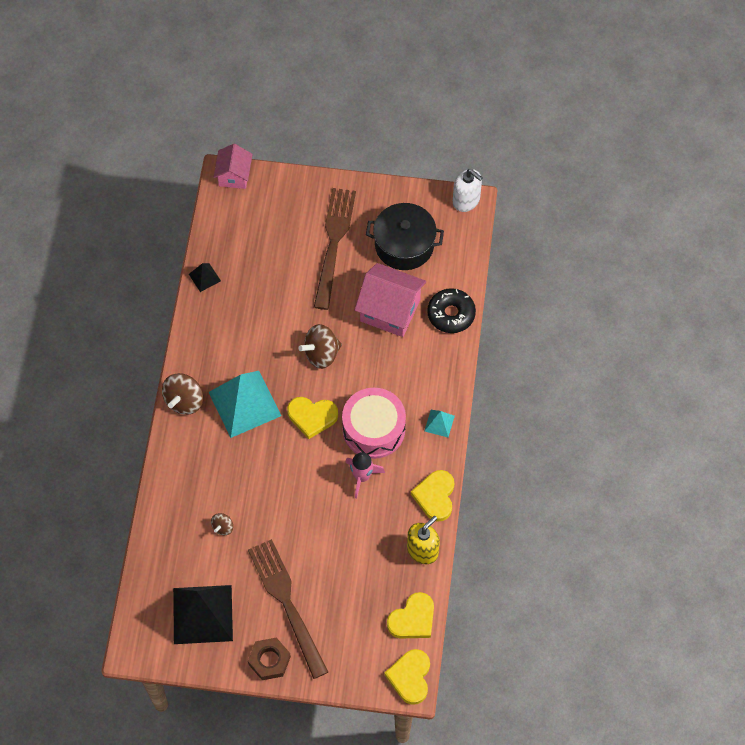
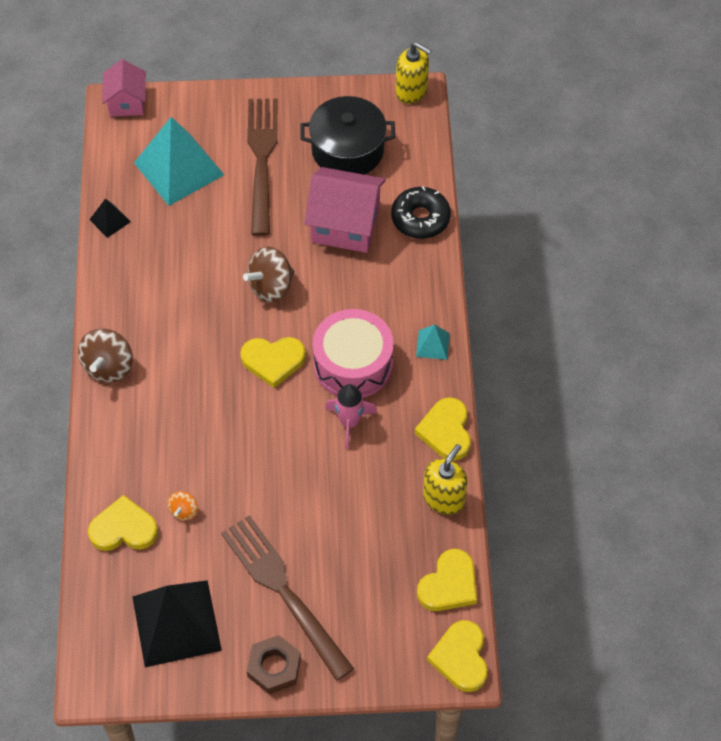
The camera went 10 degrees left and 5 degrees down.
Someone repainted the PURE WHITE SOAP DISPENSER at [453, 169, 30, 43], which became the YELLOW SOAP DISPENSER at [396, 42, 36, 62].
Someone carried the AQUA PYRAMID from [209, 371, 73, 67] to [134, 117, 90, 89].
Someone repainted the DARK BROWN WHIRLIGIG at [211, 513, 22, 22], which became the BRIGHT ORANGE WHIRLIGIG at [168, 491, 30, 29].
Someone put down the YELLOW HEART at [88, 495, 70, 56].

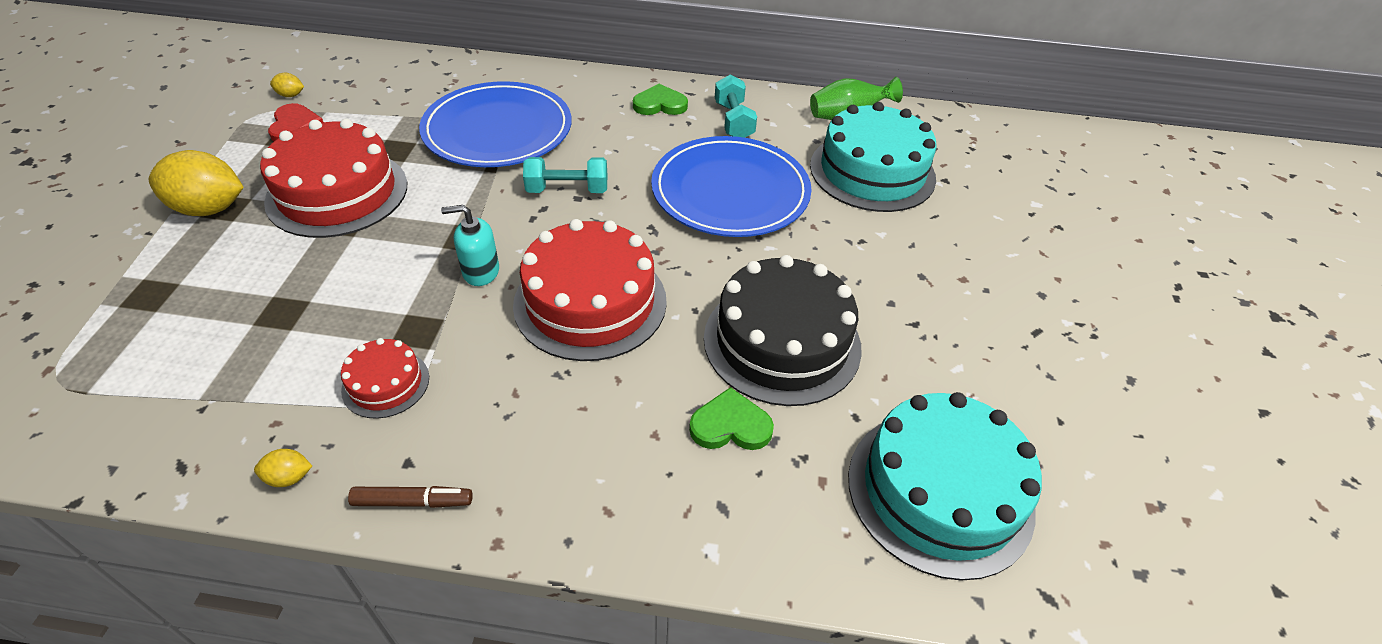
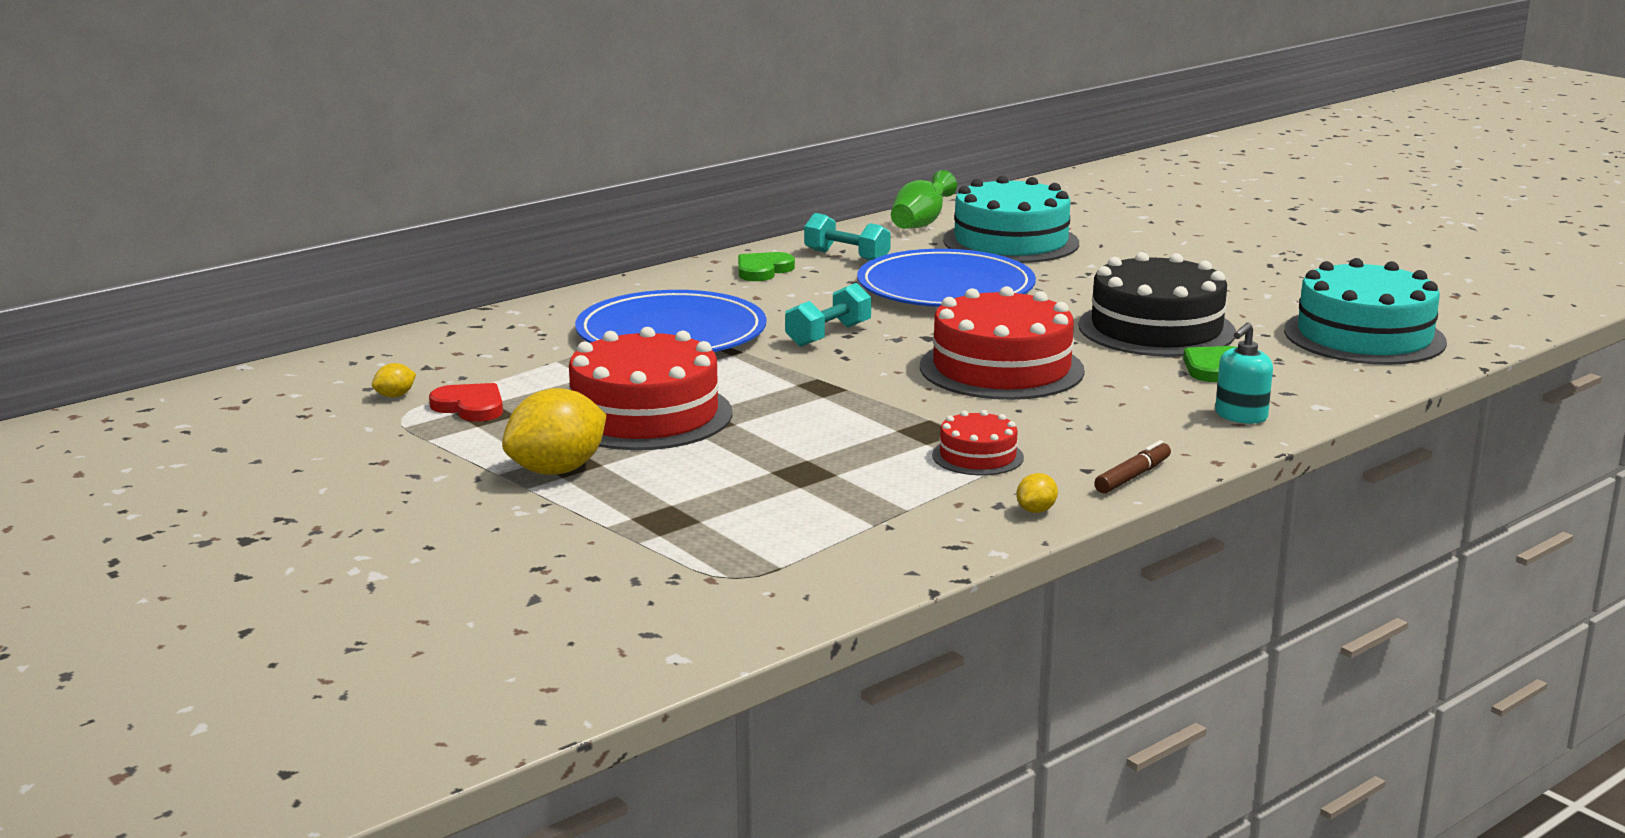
The camera went 45 degrees left and 25 degrees down.
Someone carried the AQUA SOAP DISPENSER from [441, 205, 58, 81] to [1215, 322, 58, 102].

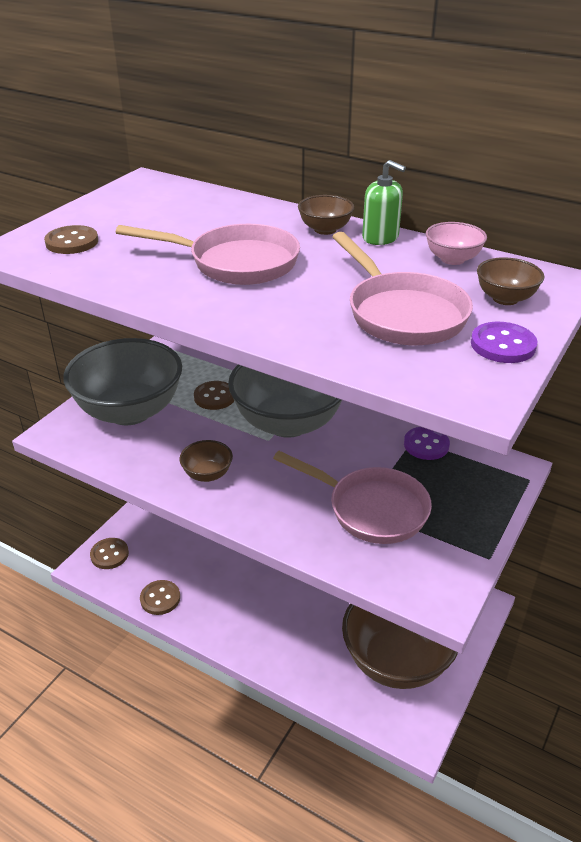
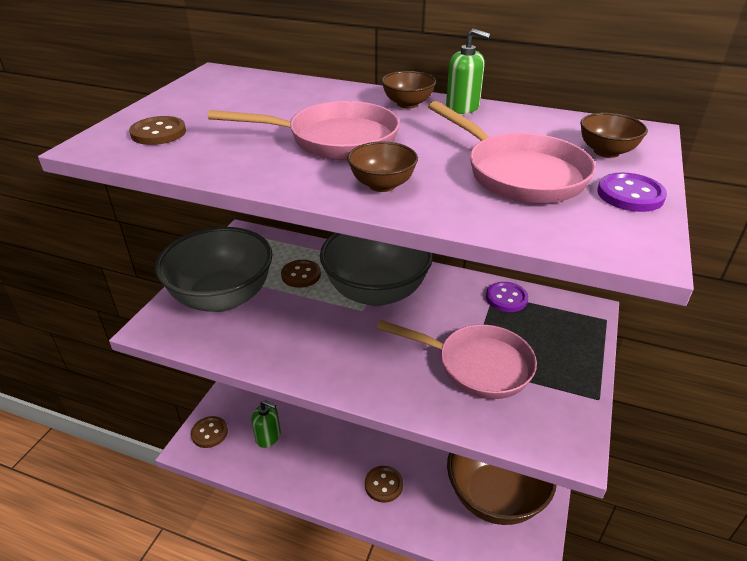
The camera went 10 degrees left and 0 degrees up.
Someone took away the ROSY SERVING BOWL at [426, 222, 61, 43].
Someone carried the DARK BROWN SERVING BOWL from [179, 440, 54, 42] to [347, 141, 71, 51].
Someone carried the DARK BROWN SHIRT BUTTON from [140, 580, 40, 35] to [365, 466, 38, 37].
Someone put down the LEAF-GREEN SOAP DISPENSER at [251, 400, 30, 48].

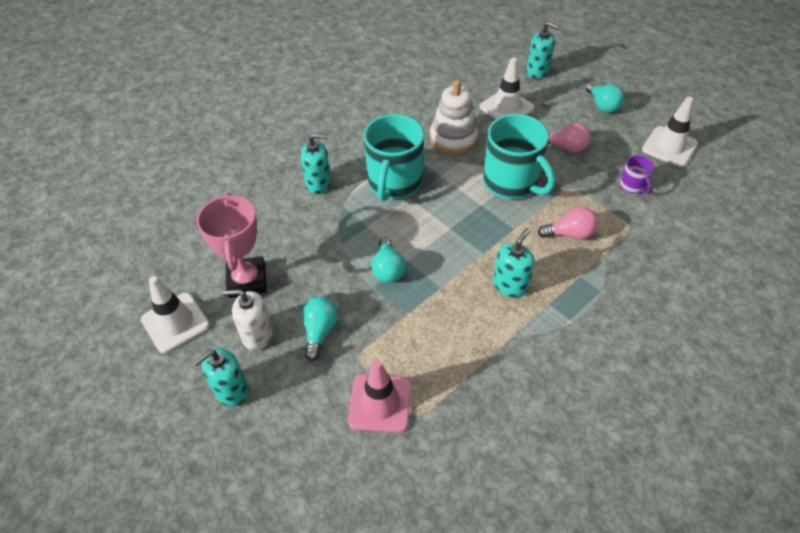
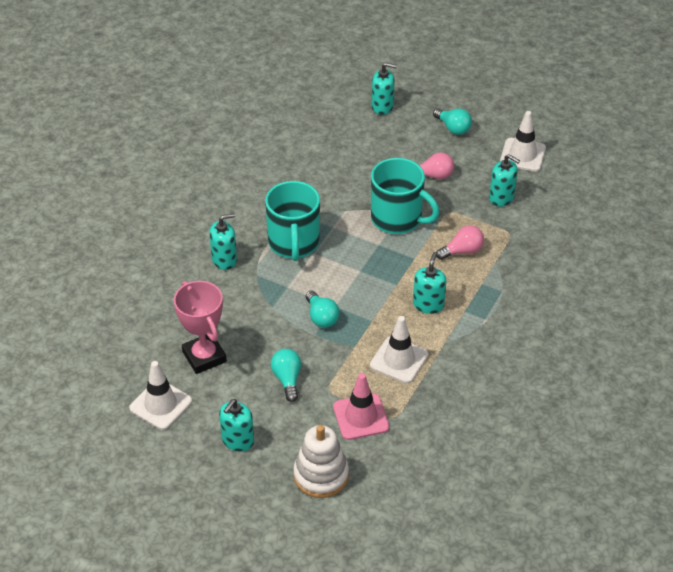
The camera went 20 degrees left and 5 degrees down.
Someone carried the PURE WHITE TRAFFIC CONE from [480, 57, 54, 62] to [370, 316, 58, 67].
Someone carried the PURE WHITE STACKING TOY from [430, 80, 48, 75] to [293, 425, 56, 73].
Someone swapped the PURPLE TEA MUG at [620, 155, 34, 39] for the AQUA SOAP DISPENSER at [489, 154, 31, 53].
Someone took away the PURE WHITE SOAP DISPENSER at [223, 289, 50, 62].

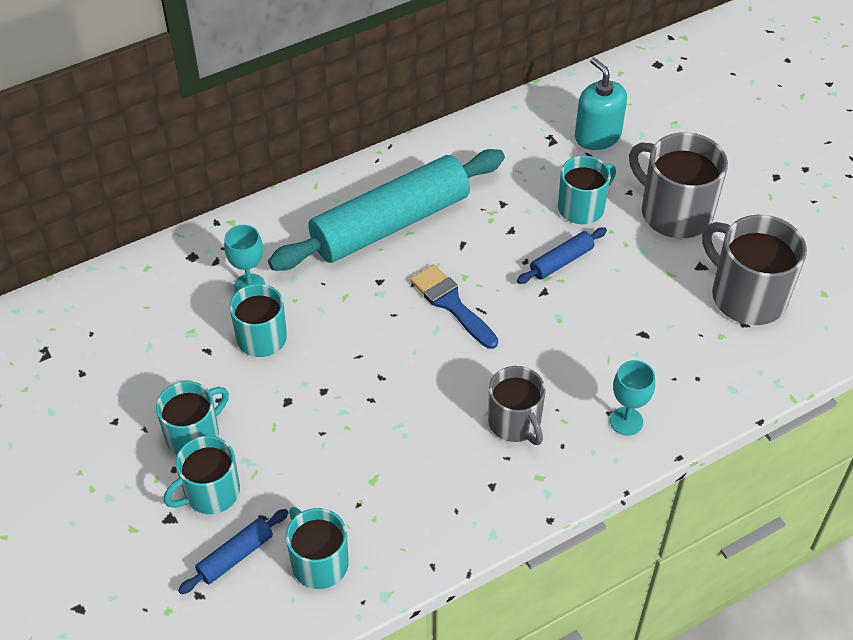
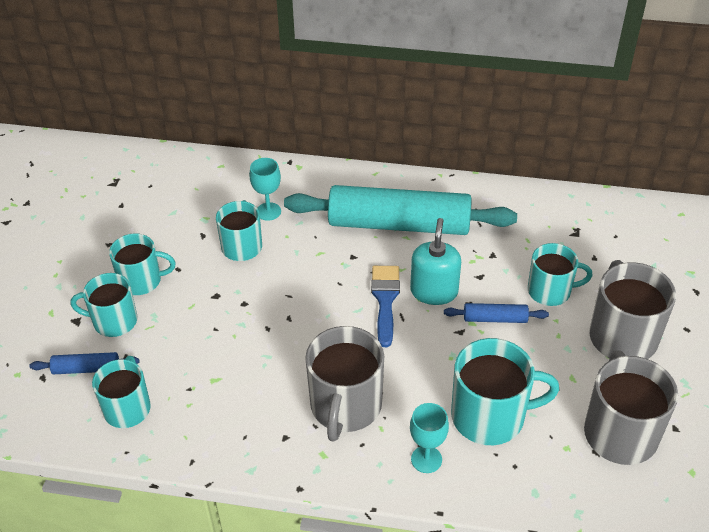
The camera went 40 degrees right and 5 degrees down.
Someone carried the AQUA SOAP DISPENSER from [575, 57, 52, 93] to [410, 218, 51, 87].
Someone scaled the GRAY TEA MUG at [488, 366, 58, 79] by 1.52.
Someone put down the AQUA TEA MUG at [451, 338, 109, 107].

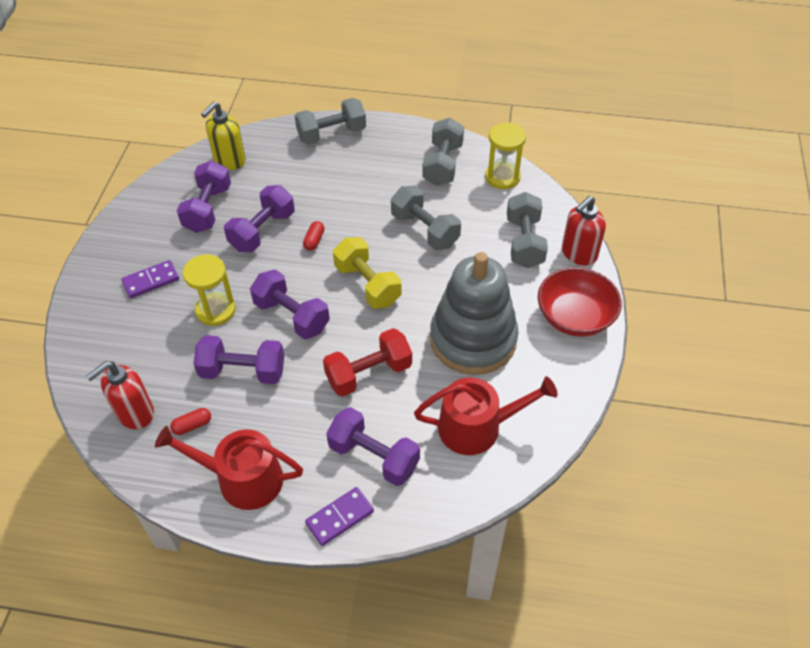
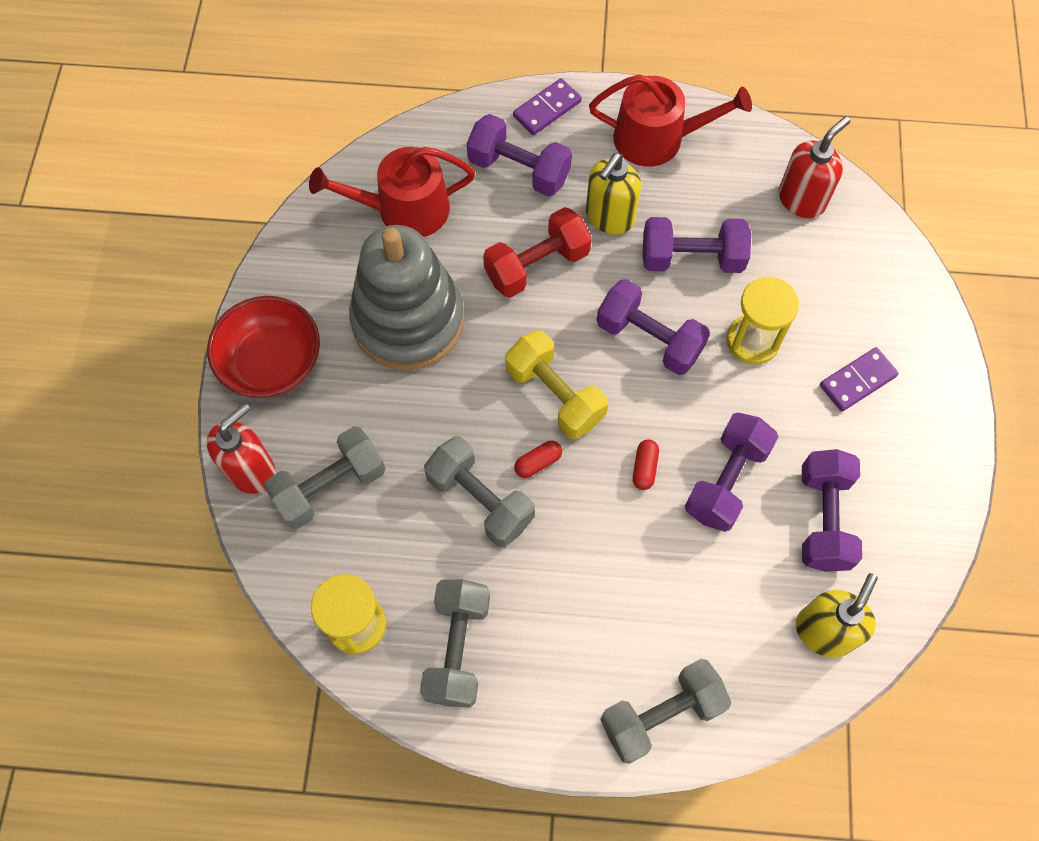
The camera went 175 degrees right and 15 degrees up.
Someone rotated the GRAY DUMBBELL at [507, 192, 41, 76] by 60 degrees clockwise.
Someone carried the CRIMSON CAPSULE from [170, 408, 41, 27] to [514, 441, 48, 37].
Someone put down the YELLOW SOAP DISPENSER at [586, 153, 55, 82].

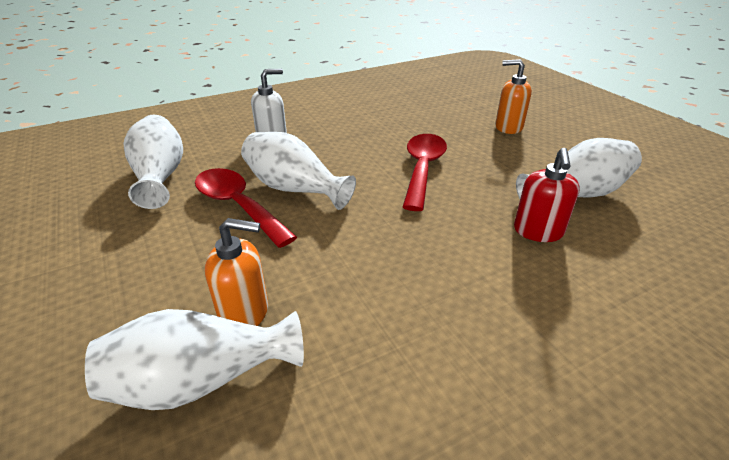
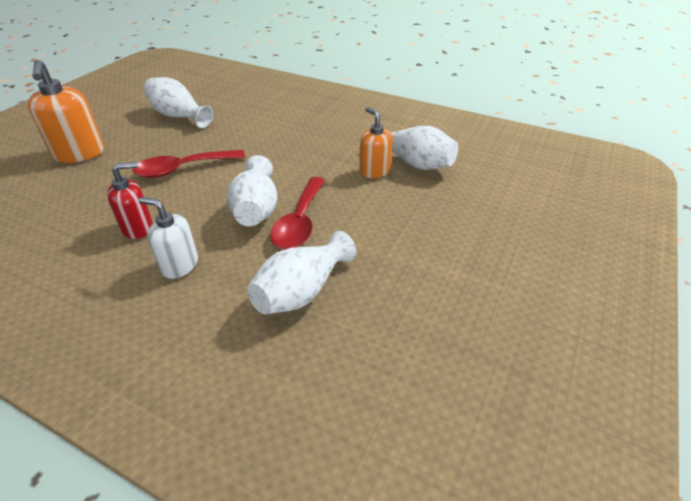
The camera went 125 degrees left and 5 degrees up.
Someone scaled the BRIGHT ORANGE SOAP DISPENSER at [495, 59, 37, 75] by 1.56.
Someone carried the CRIMSON SOAP DISPENSER from [514, 148, 66, 94] to [107, 162, 46, 77].

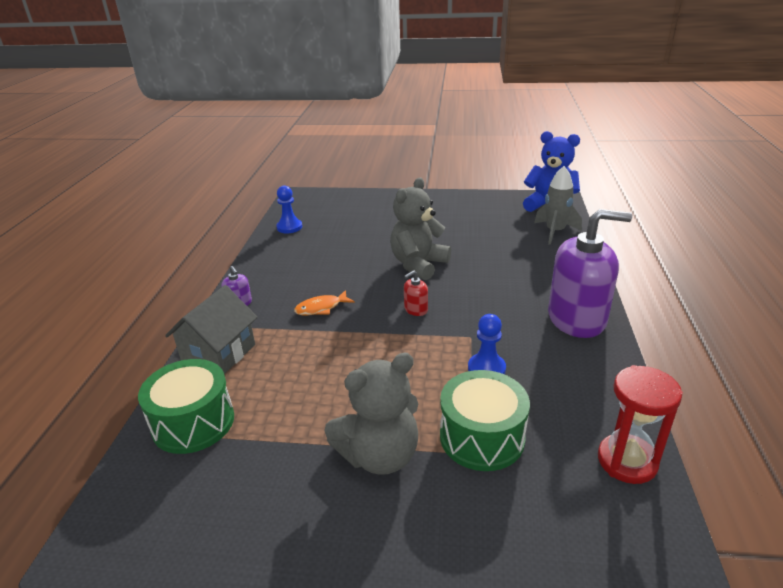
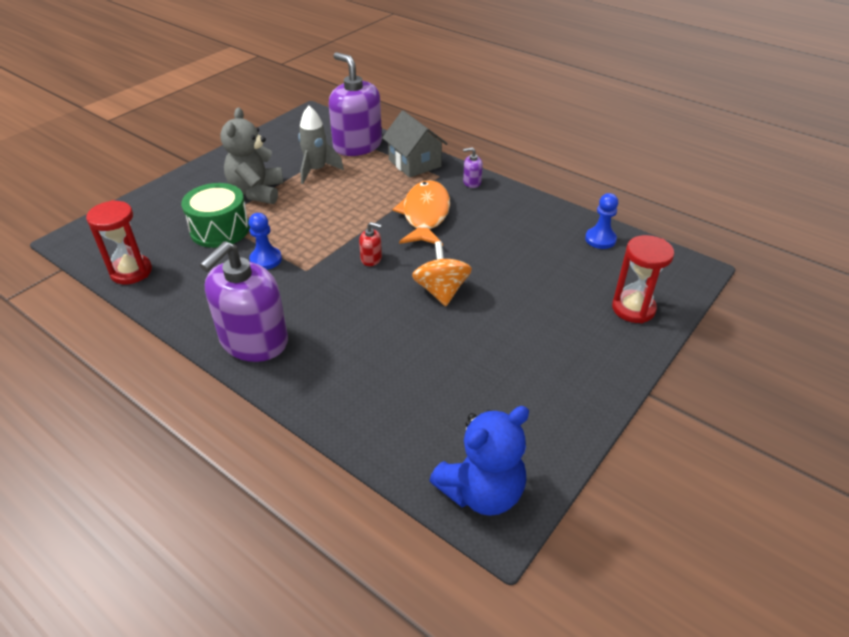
The camera went 120 degrees right and 10 degrees up.
Someone carried the GRAY ROCKET from [534, 166, 48, 79] to [298, 106, 46, 78].
Someone swapped the GRAY STUFFED BEAR at [390, 177, 61, 103] for the BRIGHT ORANGE WHIRLIGIG at [412, 241, 60, 65].
Someone rotated the CRIMSON SOAP DISPENSER at [404, 270, 24, 46] by 105 degrees clockwise.
Someone scaled the BRIGHT ORANGE FISH at [294, 290, 61, 25] by 1.94.
Someone swapped the LEAF-GREEN DRUM at [138, 359, 96, 95] for the PURPLE SOAP DISPENSER at [329, 52, 53, 104].
Someone put down the CRIMSON SAND TIMER at [612, 235, 62, 88].

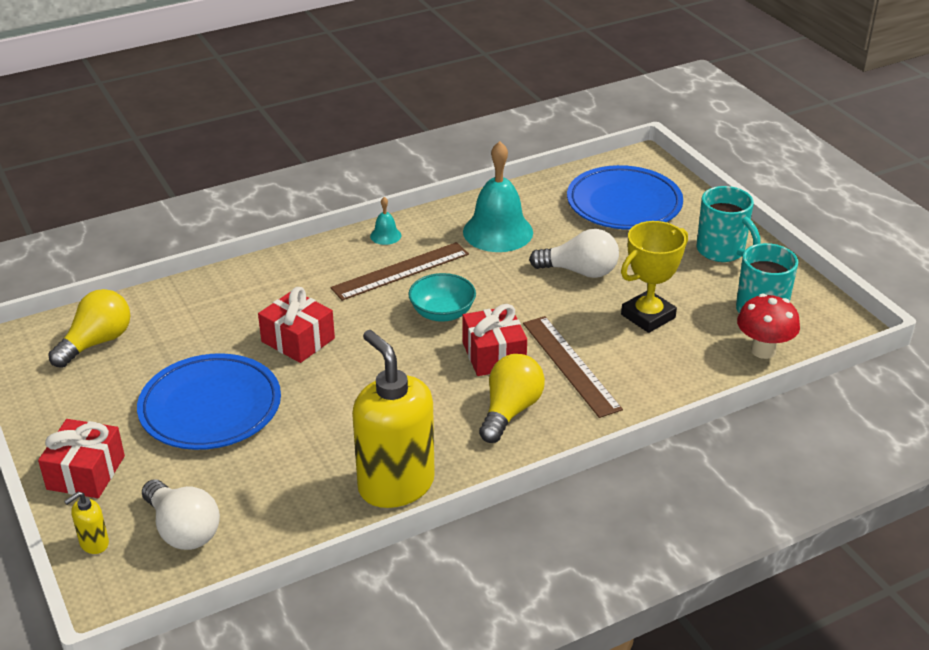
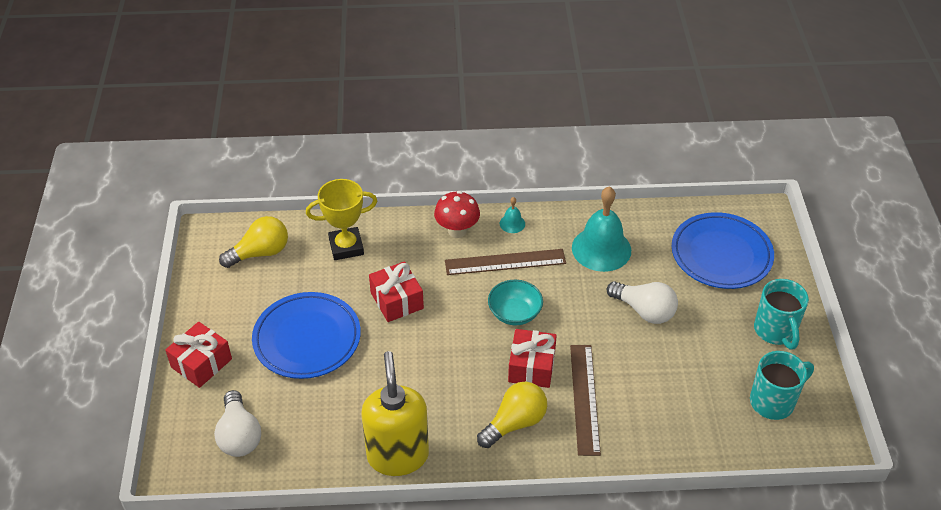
The camera went 25 degrees right and 10 degrees up.
Someone carried the YELLOW AWARD CUP from [621, 221, 67, 112] to [306, 179, 71, 81].
Someone carried the CRIMSON TOADSTOOL from [737, 294, 63, 65] to [434, 191, 46, 47].
Someone took away the YELLOW SOAP DISPENSER at [64, 492, 45, 62].

